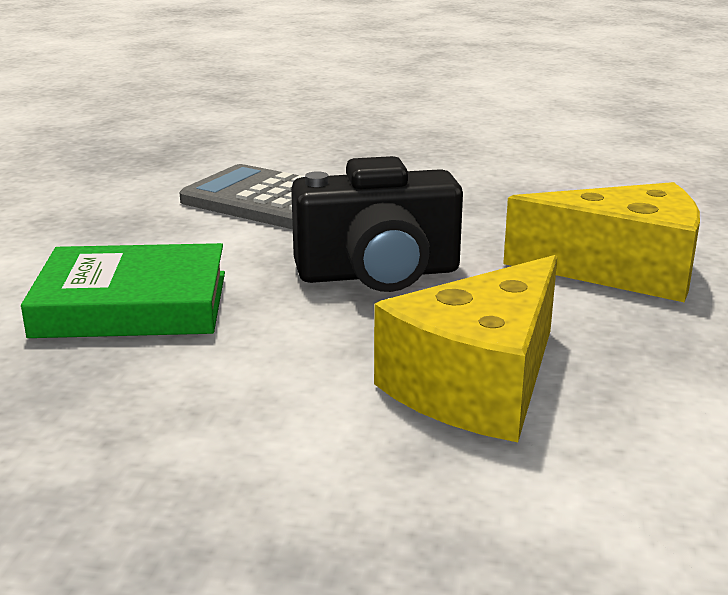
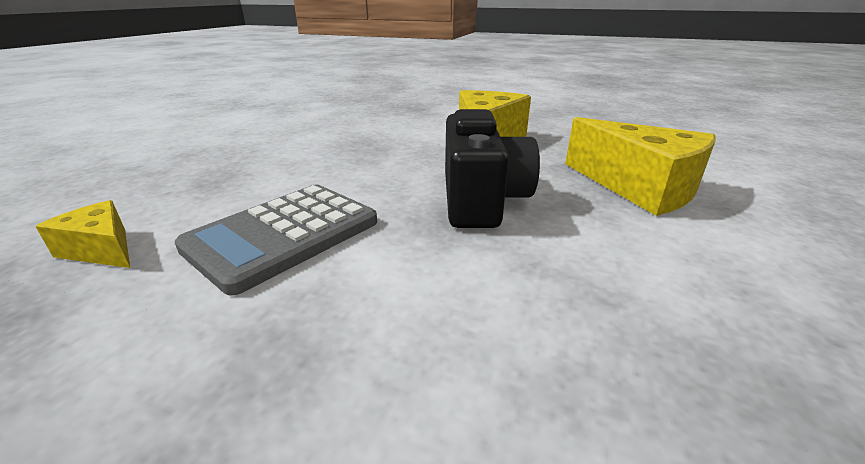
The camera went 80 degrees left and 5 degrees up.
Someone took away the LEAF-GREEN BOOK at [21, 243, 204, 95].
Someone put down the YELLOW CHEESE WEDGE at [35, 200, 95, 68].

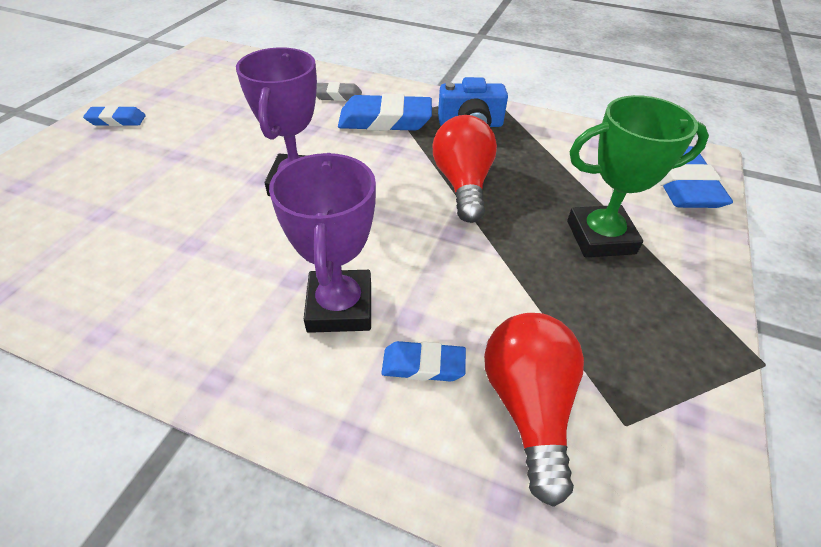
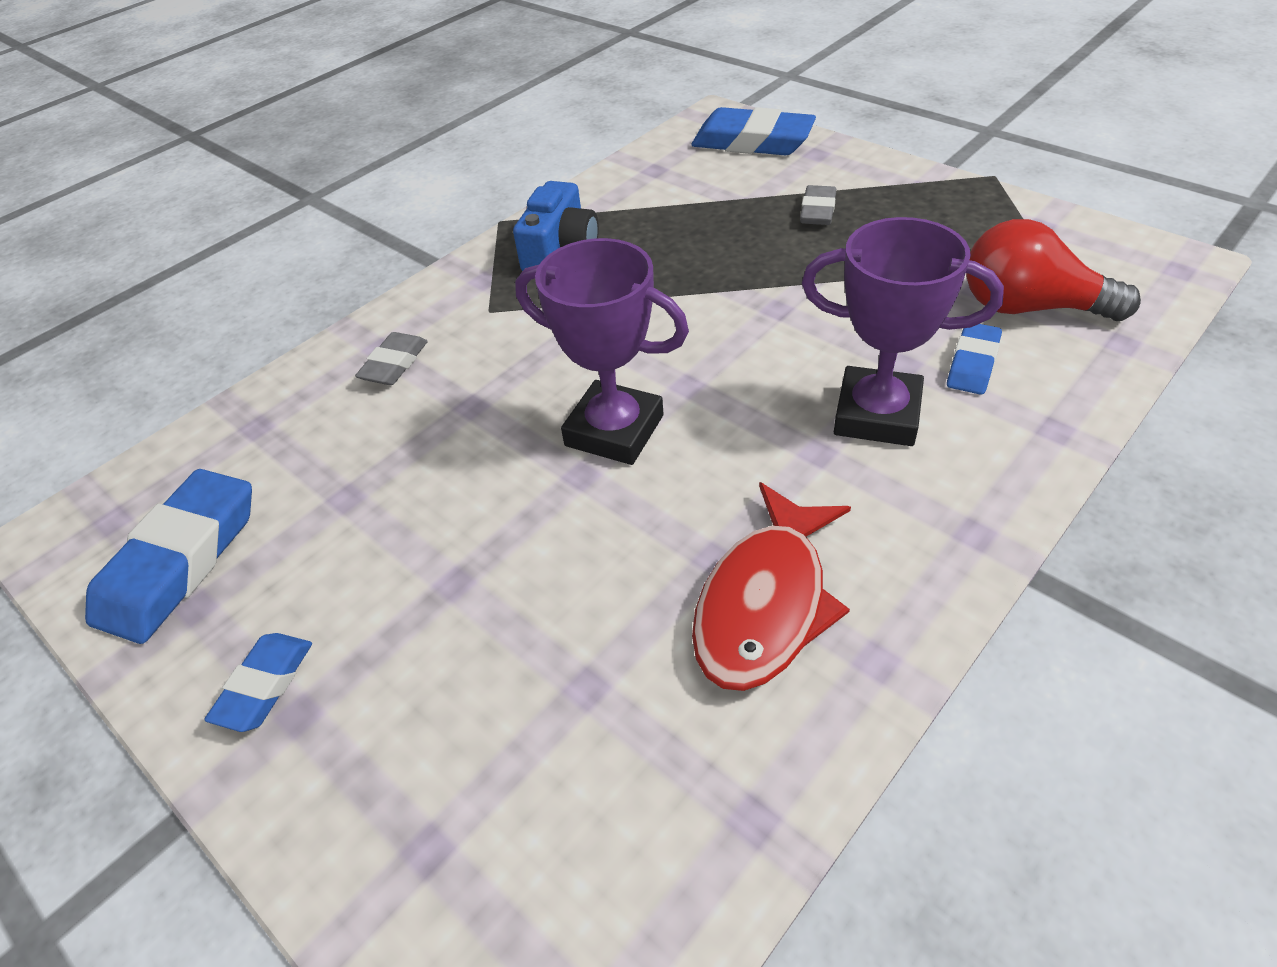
The camera went 65 degrees left and 0 degrees up.
Someone carried the COBALT PENCIL ERASER from [338, 94, 94, 37] to [85, 469, 167, 175].
Someone swapped the LEAF-GREEN AWARD CUP at [567, 95, 142, 162] for the GRAY PENCIL ERASER at [800, 185, 36, 40].
Someone took away the CRIMSON LIGHTBULB at [433, 115, 64, 108].
Someone put down the CRIMSON FISH at [692, 482, 159, 209].

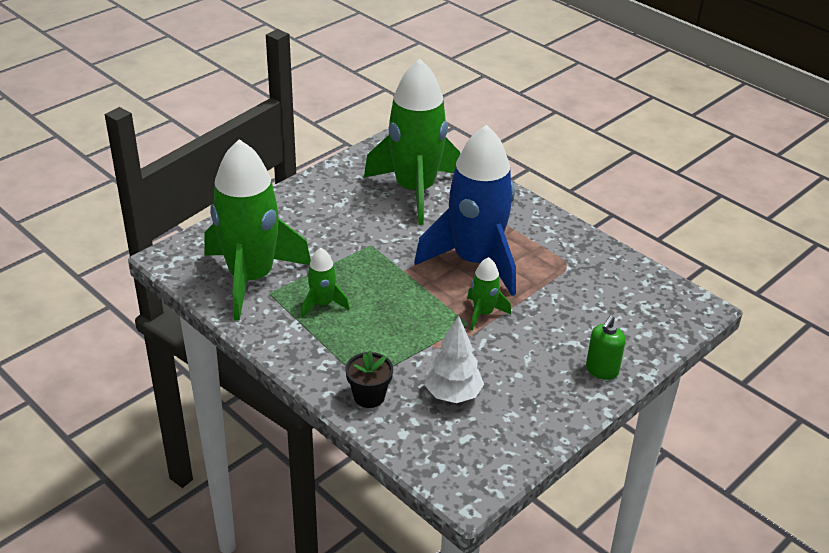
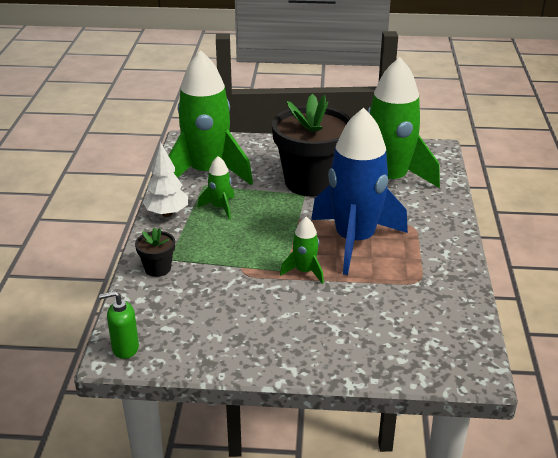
The camera went 50 degrees right and 5 degrees down.
Someone carried the PURE WHITE TREE from [424, 315, 60, 88] to [143, 142, 45, 75].
Someone carried the LEAF-GREEN SOAP DISPENSER from [586, 315, 39, 65] to [99, 291, 40, 68].
Someone put down the JET-BLACK POTTED PLANT at [272, 94, 79, 103].

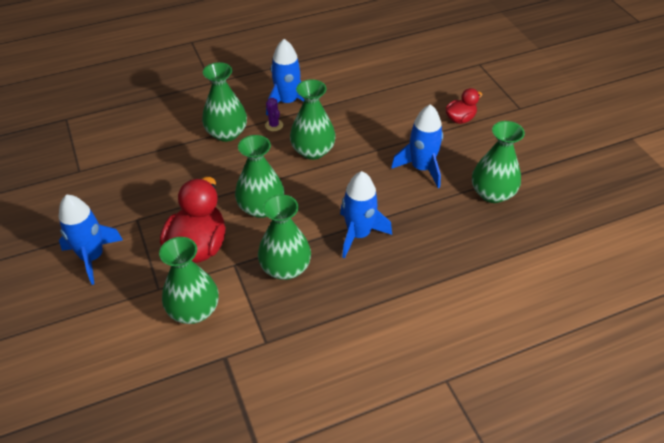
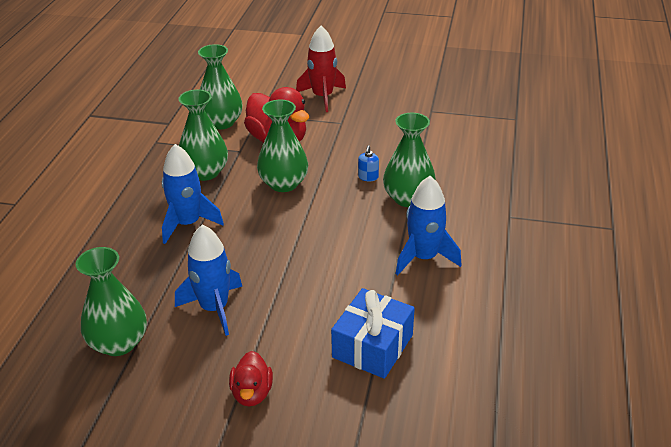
The camera went 125 degrees right and 10 degrees down.
Someone took away the LEAF-GREEN VASE at [290, 79, 46, 81].
Someone took away the PURPLE CACTUS at [265, 98, 18, 33].
Someone repainted the COBALT ROCKET at [59, 194, 64, 91], which became the CRIMSON ROCKET at [296, 26, 50, 86].
Someone put down the COBALT SOAP DISPENSER at [358, 145, 21, 36].
Someone put down the COBALT WRAPPED GIFT at [331, 288, 84, 91].

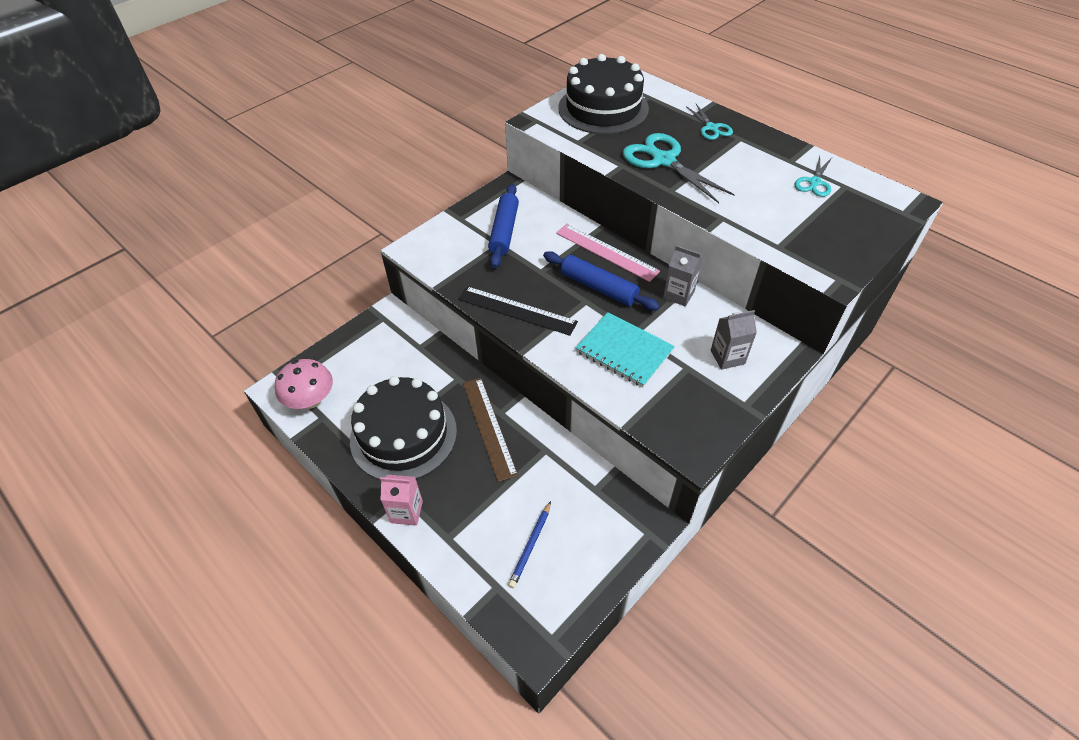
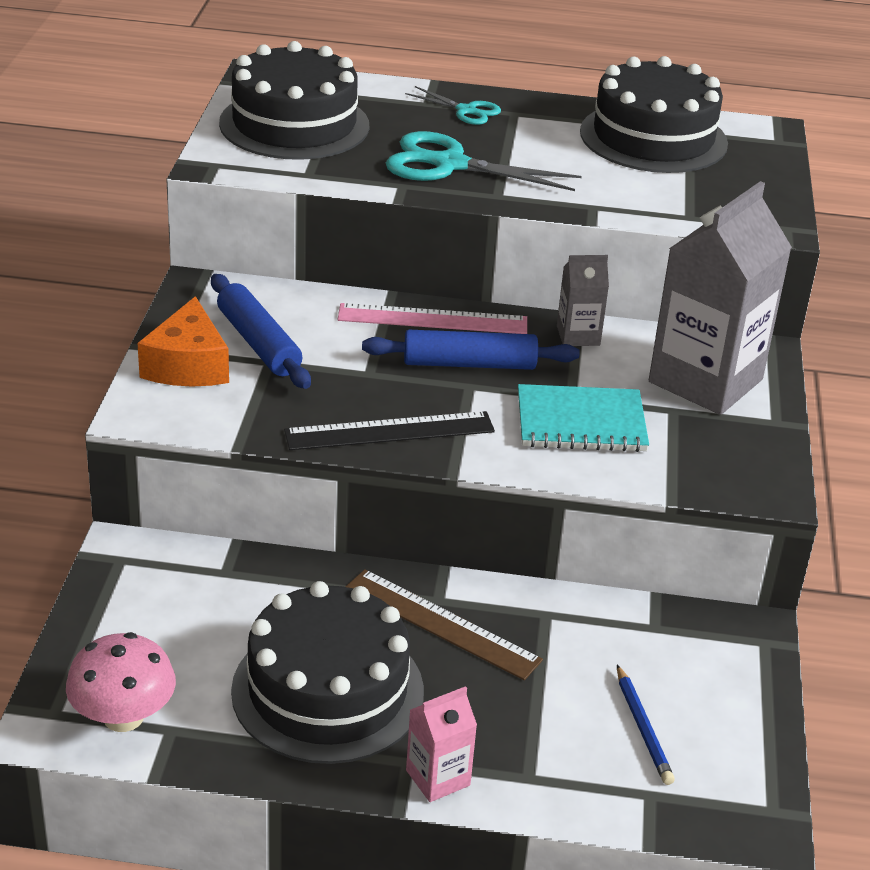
The camera went 40 degrees left and 15 degrees down.
Someone swapped the AQUA SHEARS at [794, 156, 38, 41] for the JET-BLACK CAKE at [580, 56, 148, 117].
Someone scaled the GRAY MILK CARTON at [711, 310, 46, 60] by 2.16.
Someone put down the BRIGHT ORANGE CHEESE WEDGE at [137, 296, 92, 91].

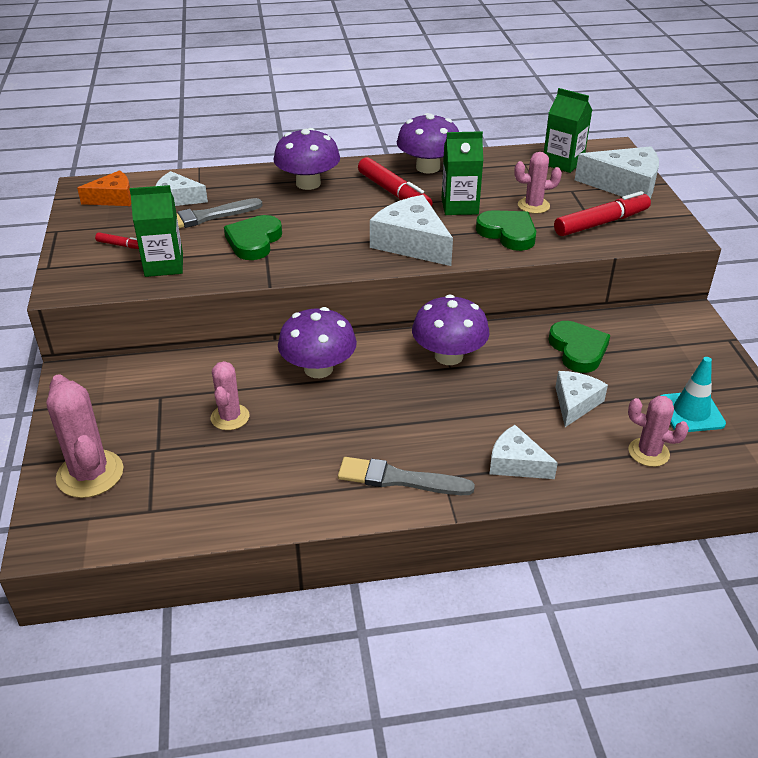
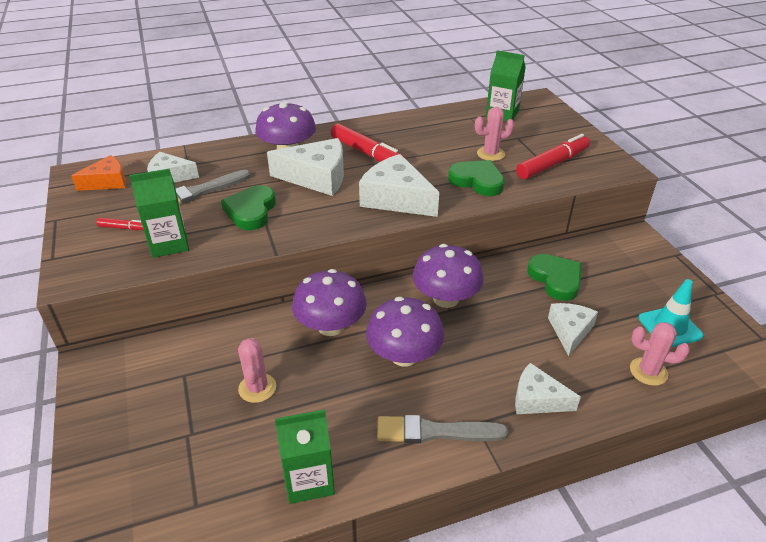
The camera went 10 degrees left and 0 degrees up.
Someone carried the PURPLE TOADSTOOL from [397, 113, 62, 61] to [366, 297, 78, 70].
Someone carried the LEAF-GREEN MILK CARTON from [442, 131, 41, 84] to [275, 409, 60, 95].
Someone carried the PURE WHITE CHEESE WEDGE from [575, 146, 84, 52] to [267, 138, 77, 58].
Someone took away the ROSY CACTUS at [47, 374, 76, 124].

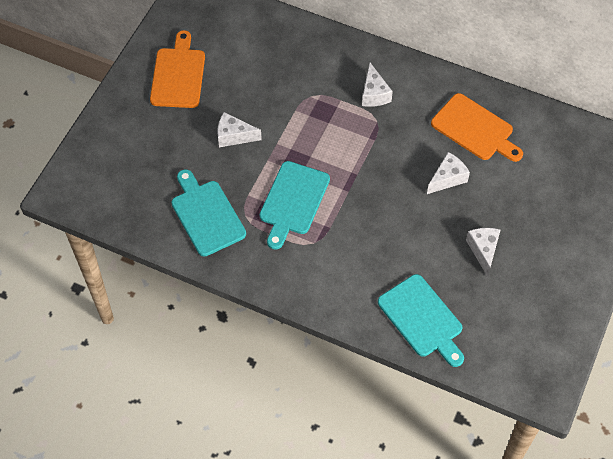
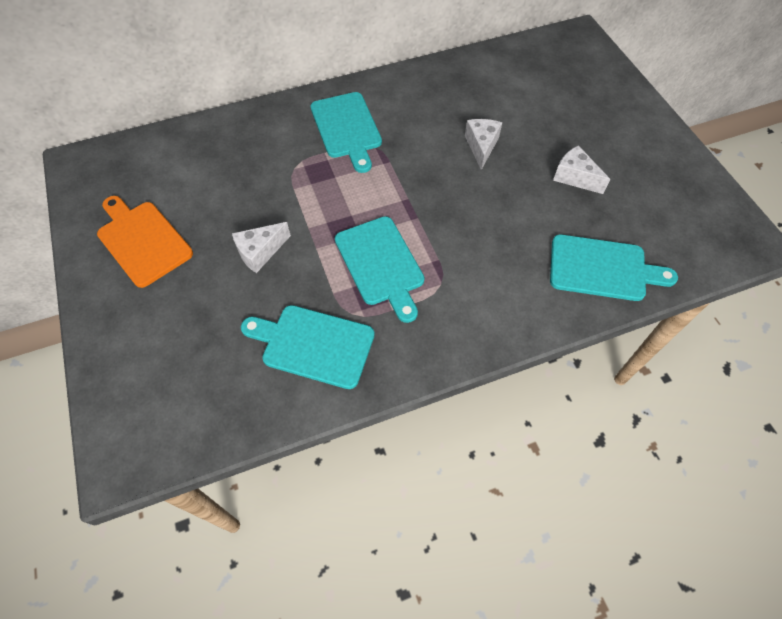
The camera went 45 degrees left and 0 degrees up.
Someone swapped the PURE WHITE CHEESE WEDGE at [362, 63, 31, 44] for the AQUA CUTTING BOARD at [310, 92, 72, 81].
Someone took away the BRIGHT ORANGE CUTTING BOARD at [431, 93, 92, 69].

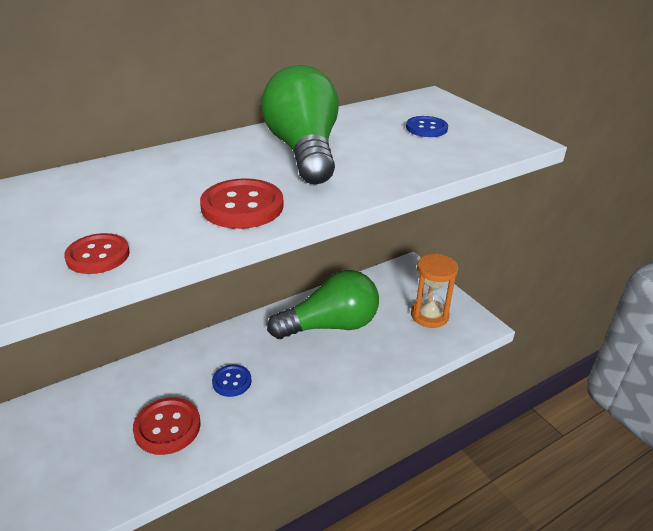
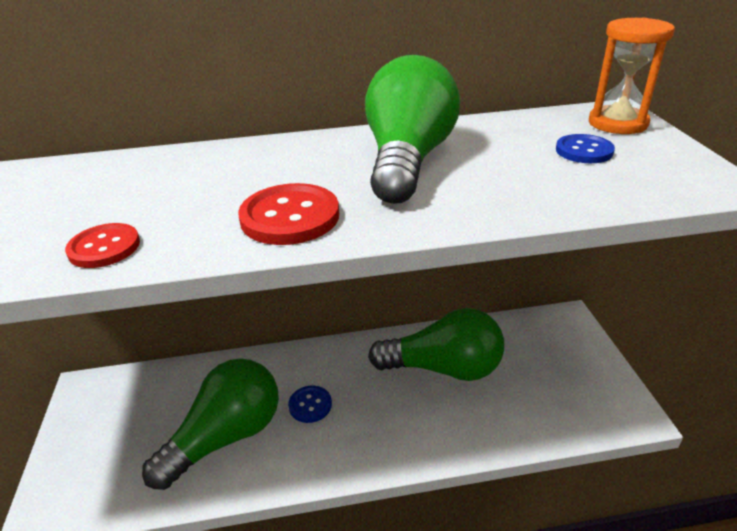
The camera went 25 degrees right and 0 degrees up.
Someone carried the BRIGHT ORANGE SAND TIMER from [411, 254, 47, 74] to [589, 18, 86, 116].
Someone swapped the CRIMSON SHIRT BUTTON at [133, 397, 68, 58] for the LEAF-GREEN LIGHTBULB at [142, 358, 137, 132].

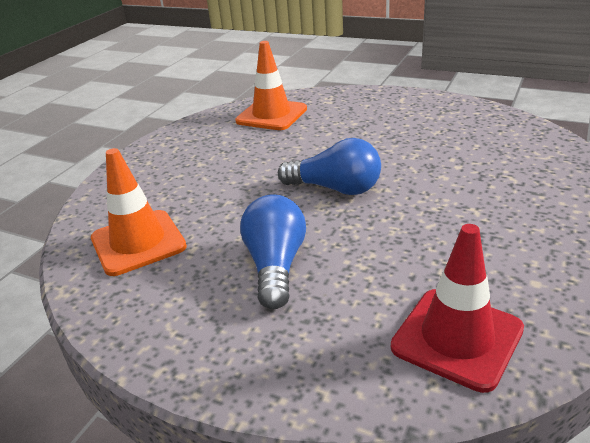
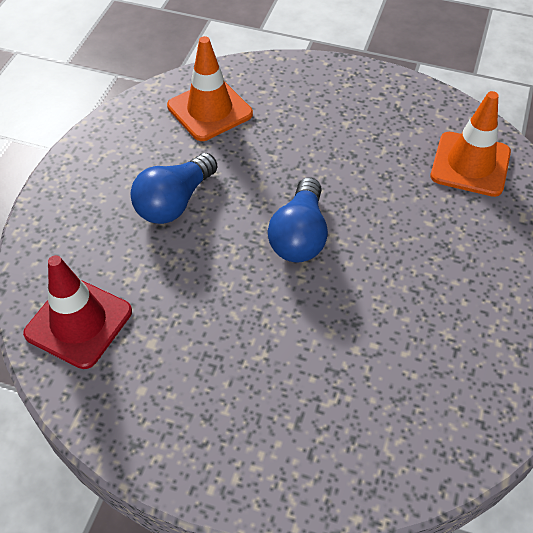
The camera went 80 degrees right and 20 degrees up.
Someone rotated the COBALT LIGHTBULB at [240, 194, 66, 115] by 135 degrees clockwise.

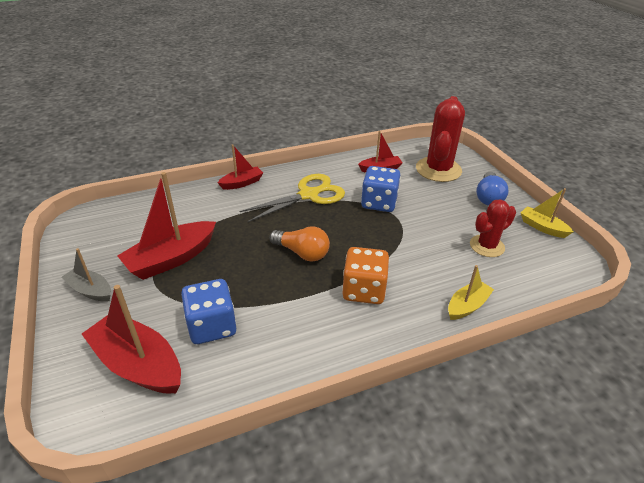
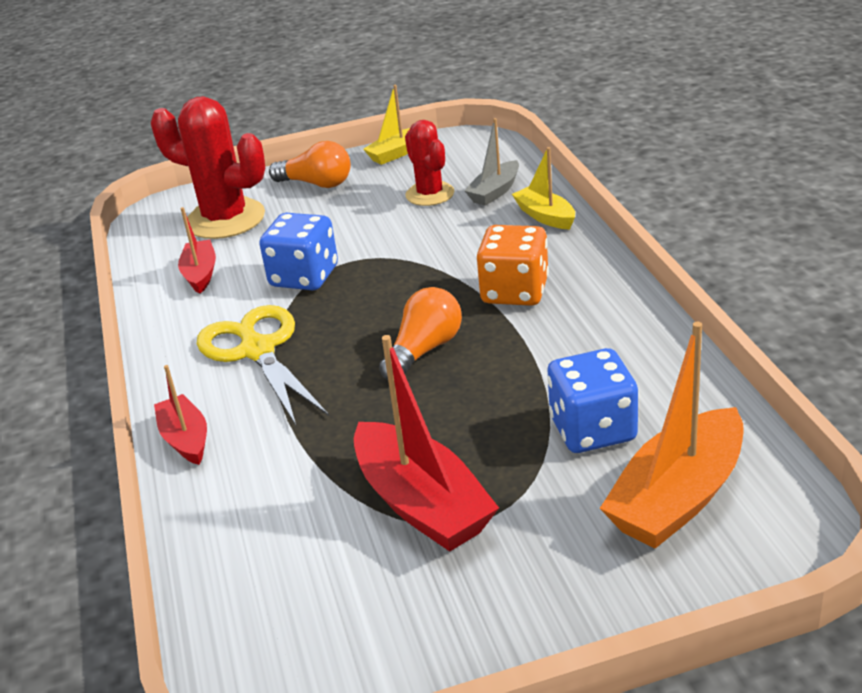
The camera went 80 degrees left and 5 degrees down.
Someone repainted the COBALT LIGHTBULB at [476, 172, 32, 34], which became the BRIGHT ORANGE LIGHTBULB at [269, 141, 82, 47].
Someone carried the GRAY TOY BOAT from [62, 248, 49, 54] to [464, 118, 55, 88].
Someone repainted the CRIMSON TOY BOAT at [82, 285, 99, 108], which became the BRIGHT ORANGE TOY BOAT at [600, 322, 144, 227].

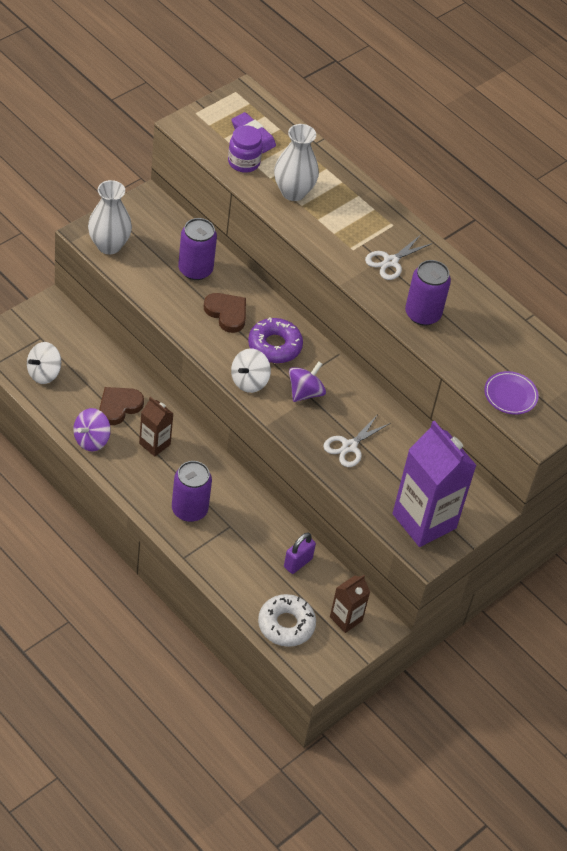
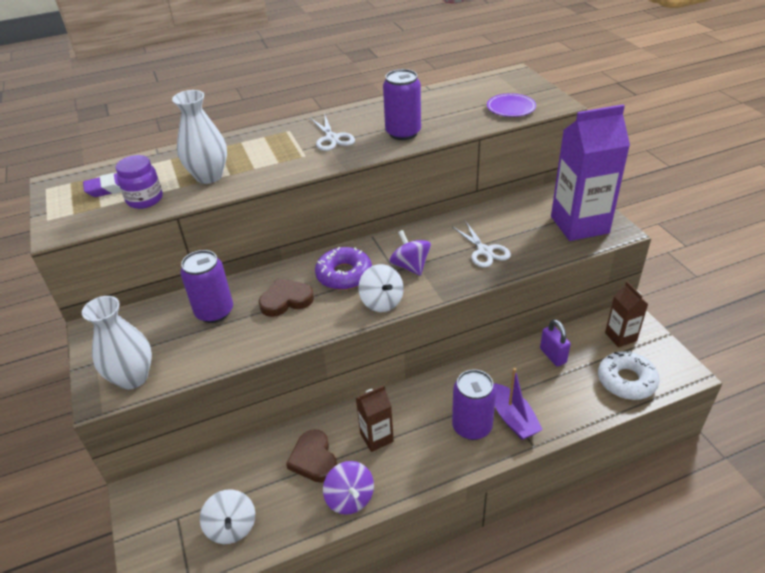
The camera went 60 degrees left and 10 degrees down.
Someone put down the PURPLE TOY BOAT at [494, 368, 49, 72].

